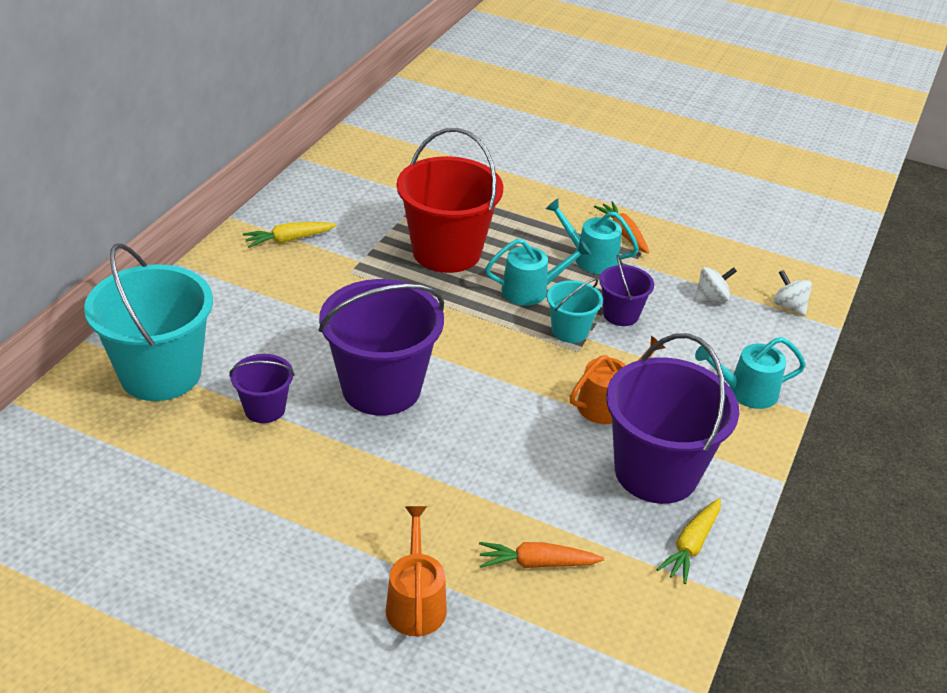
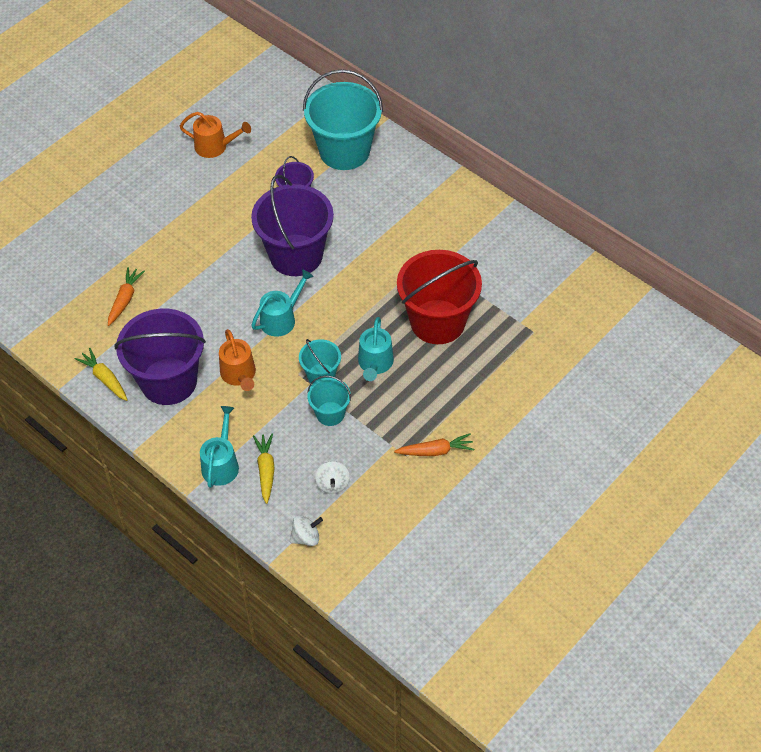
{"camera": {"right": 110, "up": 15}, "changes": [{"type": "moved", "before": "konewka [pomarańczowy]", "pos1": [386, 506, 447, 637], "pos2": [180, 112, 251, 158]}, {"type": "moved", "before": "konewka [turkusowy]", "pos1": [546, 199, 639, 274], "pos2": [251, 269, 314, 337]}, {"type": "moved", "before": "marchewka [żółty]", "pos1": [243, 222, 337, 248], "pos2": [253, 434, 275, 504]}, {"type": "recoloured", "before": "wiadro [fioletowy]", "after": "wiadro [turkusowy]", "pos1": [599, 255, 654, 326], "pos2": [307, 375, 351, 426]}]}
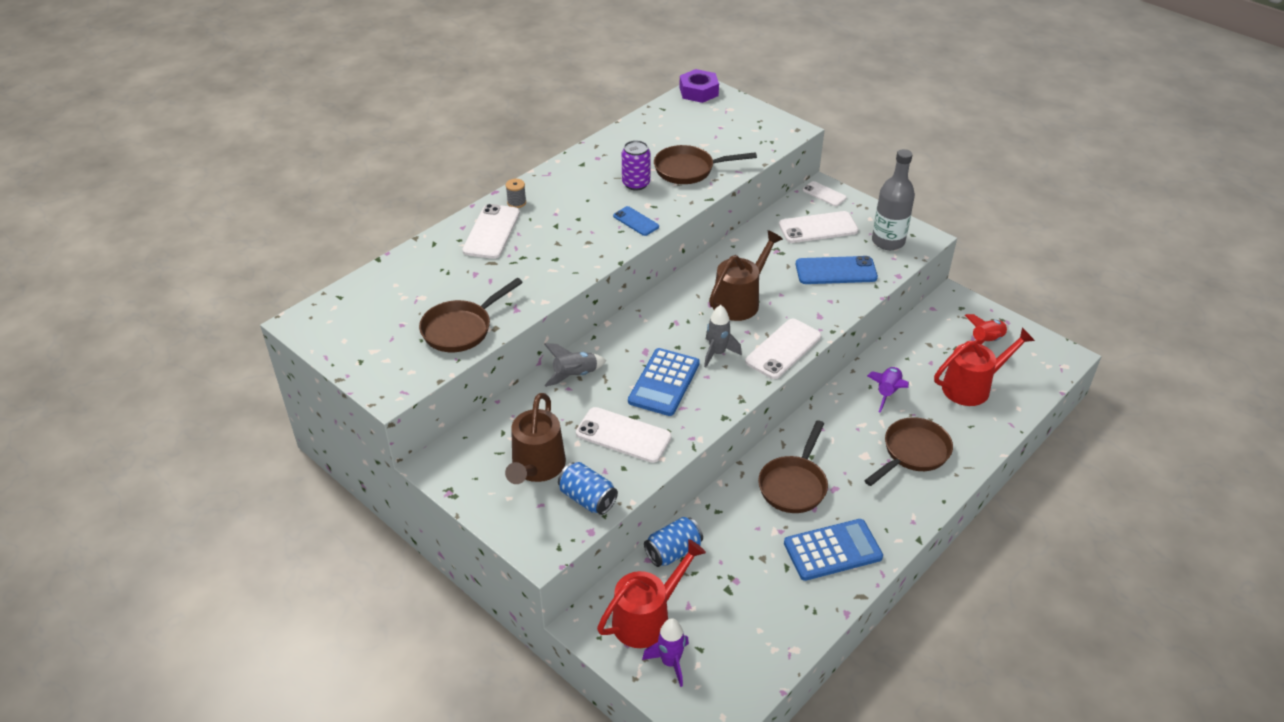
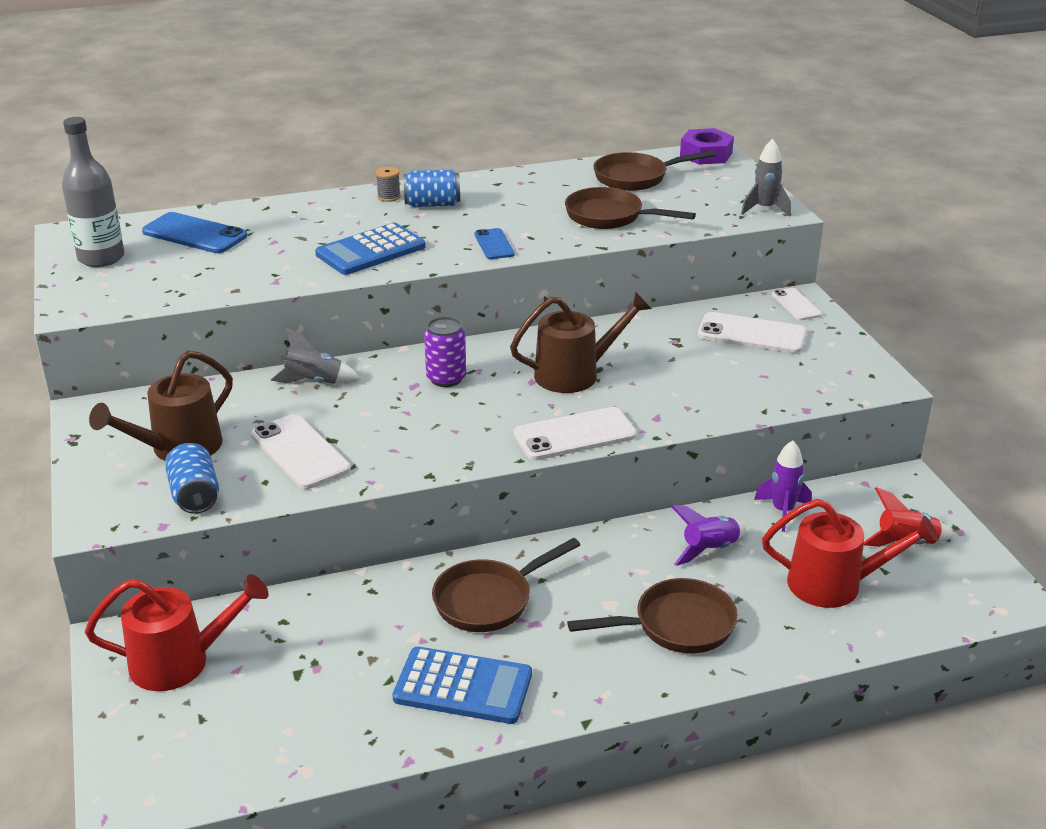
{"camera": {"right": 30, "up": -10}, "changes": [{"type": "moved", "before": "butelka [szary]", "pos1": [872, 149, 915, 250], "pos2": [62, 117, 124, 267]}, {"type": "moved", "before": "telefon [niebieski]", "pos1": [796, 256, 878, 284], "pos2": [142, 212, 247, 253]}, {"type": "moved", "before": "kalkulator [niebieski]", "pos1": [628, 348, 700, 416], "pos2": [315, 223, 426, 275]}, {"type": "moved", "before": "puszka [niebieski]", "pos1": [644, 517, 703, 567], "pos2": [403, 170, 460, 207]}, {"type": "moved", "before": "puszka [fioletowy]", "pos1": [622, 140, 651, 191], "pos2": [424, 317, 466, 387]}, {"type": "moved", "before": "patelnia [brązowy]", "pos1": [419, 278, 523, 352], "pos2": [593, 150, 716, 191]}, {"type": "moved", "before": "rakieta [szary]", "pos1": [704, 305, 742, 368], "pos2": [741, 139, 791, 216]}, {"type": "moved", "before": "rakieta [fioletowy]", "pos1": [642, 618, 689, 687], "pos2": [754, 440, 812, 532]}, {"type": "removed", "before": "telefon [biały]", "pos1": [462, 204, 520, 259]}]}
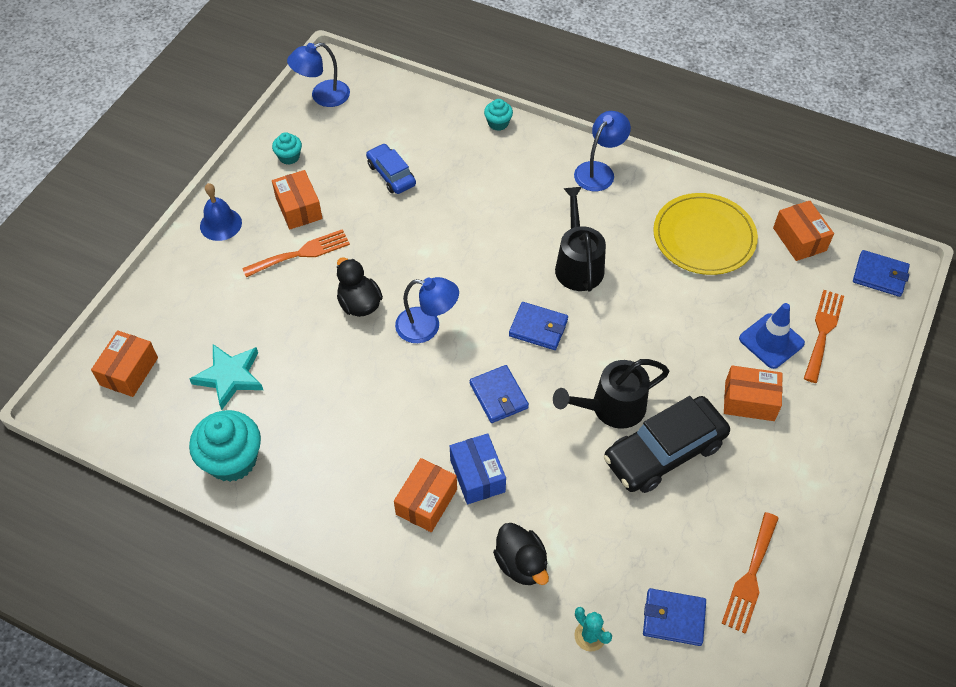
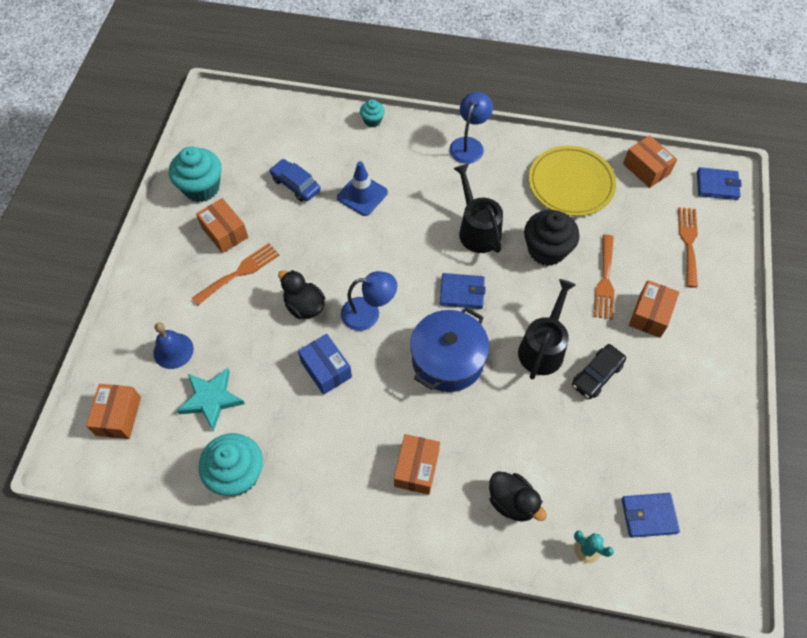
{"camera": {"right": -15, "up": 5}, "changes": [{"type": "moved", "before": "dzwonek [niebieski]", "pos1": [200, 183, 242, 241], "pos2": [153, 322, 194, 369]}, {"type": "resized", "before": "muffinka [turkusowy]", "pos1": [272, 132, 302, 165], "pos2": [169, 146, 222, 202], "scale": 1.97}, {"type": "moved", "before": "pudełko [niebieski]", "pos1": [450, 433, 506, 504], "pos2": [298, 334, 352, 395]}, {"type": "moved", "before": "pachołek [niebieski]", "pos1": [739, 303, 805, 369], "pos2": [337, 161, 388, 216]}, {"type": "replaced", "before": "portfel [niebieski]", "after": "garnek [niebieski]", "pos1": [470, 365, 529, 423], "pos2": [410, 307, 489, 392]}, {"type": "turned", "before": "konewka [czarny]", "pos1": [553, 359, 669, 429], "pos2": [518, 279, 576, 379], "turn": 150}, {"type": "added", "after": "muffinka [czarny]", "pos2": [524, 210, 579, 266]}, {"type": "resized", "before": "samochód [czarny]", "pos1": [604, 396, 730, 493], "pos2": [572, 344, 626, 399], "scale": 0.58}, {"type": "moved", "before": "widelec [pomarańczowy]", "pos1": [721, 512, 779, 634], "pos2": [594, 235, 614, 320]}, {"type": "turned", "before": "pudełko [pomarańczowy]", "pos1": [724, 365, 783, 421], "pos2": [629, 280, 679, 338], "turn": -60}, {"type": "removed", "before": "lampka [niebieski]", "pos1": [287, 43, 350, 107]}]}
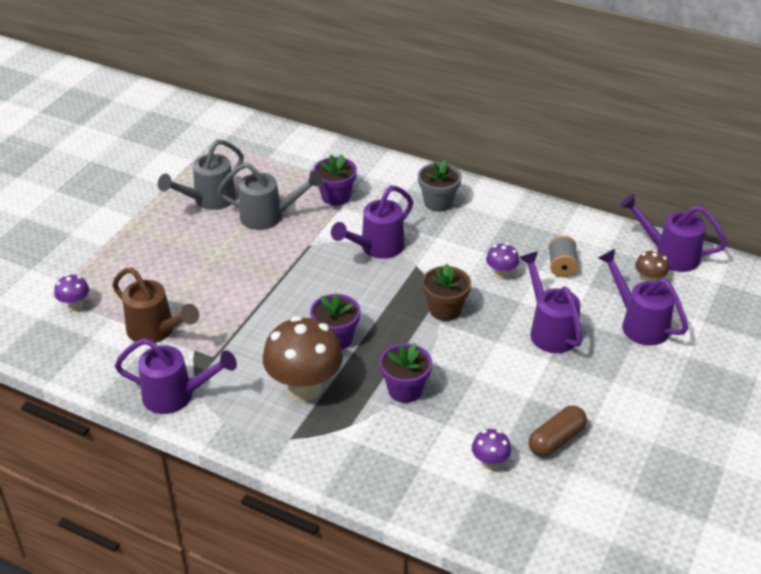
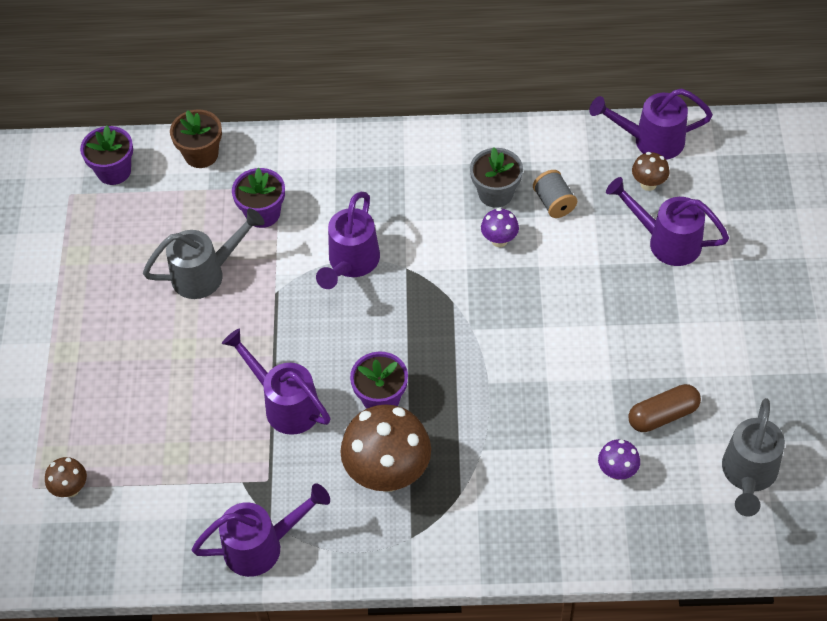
{"camera": {"right": -25, "up": 15}, "changes": [{"type": "recoloured", "before": "grzyb [fioletowy]", "after": "grzyb [brązowy]", "pos1": [54, 274, 89, 311], "pos2": [45, 457, 87, 497]}, {"type": "moved", "before": "doniczka [fioletowy]", "pos1": [380, 343, 432, 403], "pos2": [80, 125, 133, 185]}, {"type": "moved", "before": "doniczka [brązowy]", "pos1": [422, 264, 471, 321], "pos2": [170, 110, 222, 168]}, {"type": "moved", "before": "konewka [fioletowy]", "pos1": [519, 252, 583, 353], "pos2": [222, 329, 330, 435]}, {"type": "moved", "before": "doniczka [szary]", "pos1": [418, 160, 462, 212], "pos2": [470, 147, 523, 208]}, {"type": "turned", "before": "kapsułka [brązowy]", "pos1": [528, 406, 587, 457], "pos2": [629, 384, 701, 432], "turn": 45}, {"type": "moved", "before": "konewka [szary]", "pos1": [158, 139, 244, 210], "pos2": [722, 398, 785, 517]}, {"type": "removed", "before": "konewka [brązowy]", "pos1": [112, 267, 199, 343]}]}
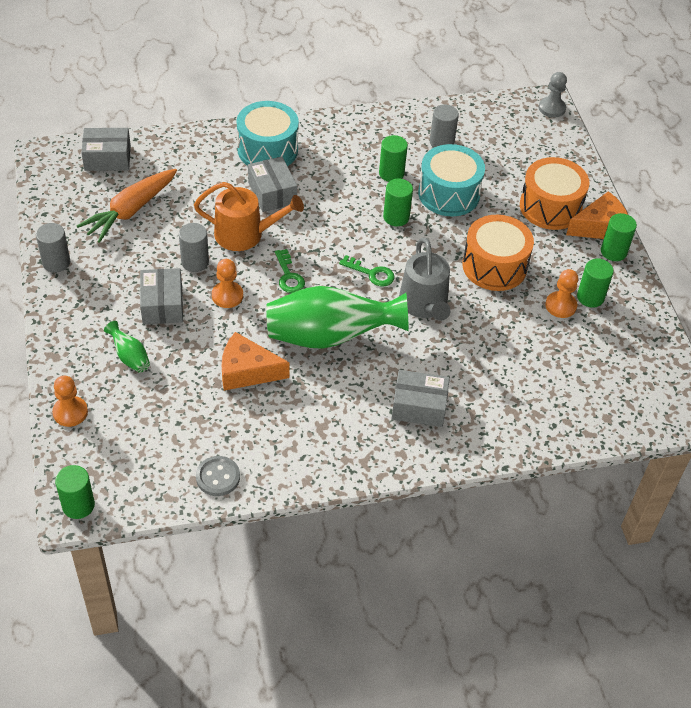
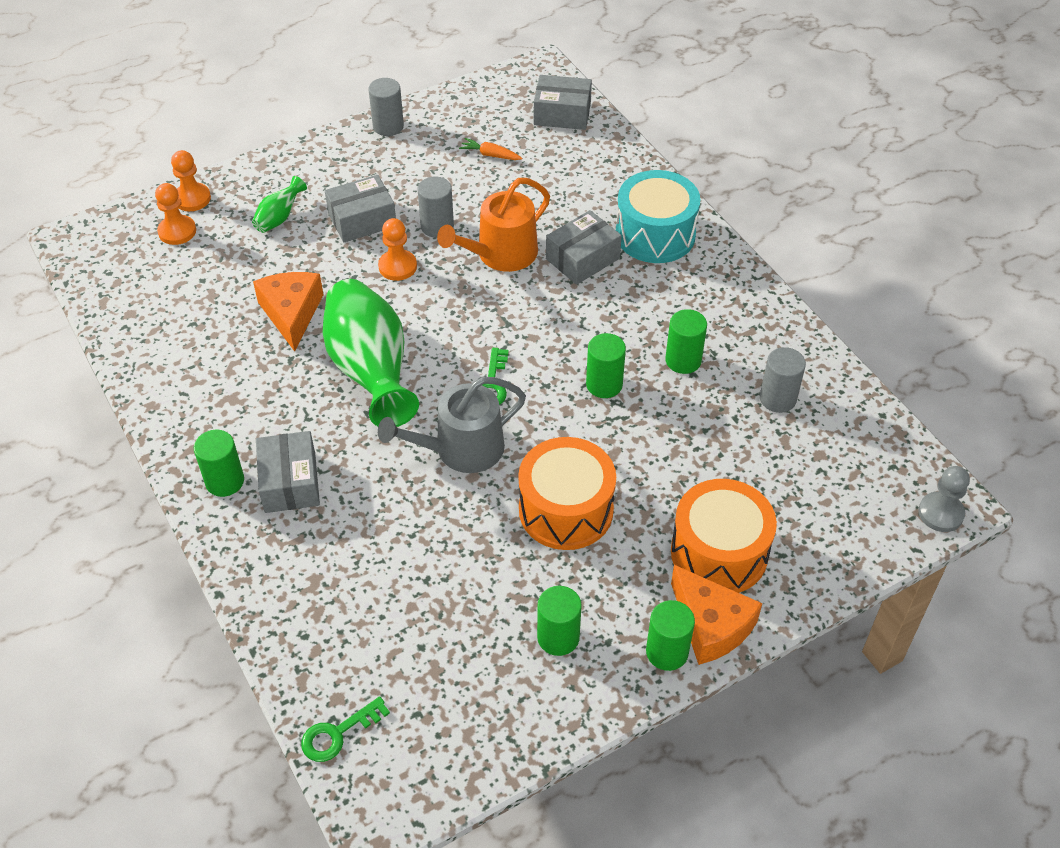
{"camera": {"right": 75, "up": 0}, "changes": [{"type": "moved", "before": "pionek [pomarańczowy]", "pos1": [545, 269, 578, 318], "pos2": [155, 183, 196, 245]}, {"type": "moved", "before": "walec [zielony]", "pos1": [55, 465, 95, 519], "pos2": [194, 430, 244, 497]}, {"type": "moved", "before": "klucz [zielony]", "pos1": [275, 249, 305, 293], "pos2": [301, 696, 390, 762]}, {"type": "turned", "before": "konewka [pomarańczowy]", "pos1": [194, 182, 304, 251], "pos2": [437, 178, 550, 272], "turn": 60}, {"type": "resized", "before": "marchewka [pomarańczowy]", "pos1": [76, 169, 177, 243], "pos2": [459, 138, 522, 160], "scale": 0.45}, {"type": "turned", "before": "pudełko [szary]", "pos1": [81, 128, 131, 171], "pos2": [534, 75, 592, 130], "turn": -60}, {"type": "removed", "before": "guzik [szary]", "pos1": [196, 456, 240, 496]}, {"type": "removed", "before": "bęben [turkusowy]", "pos1": [418, 144, 485, 216]}]}
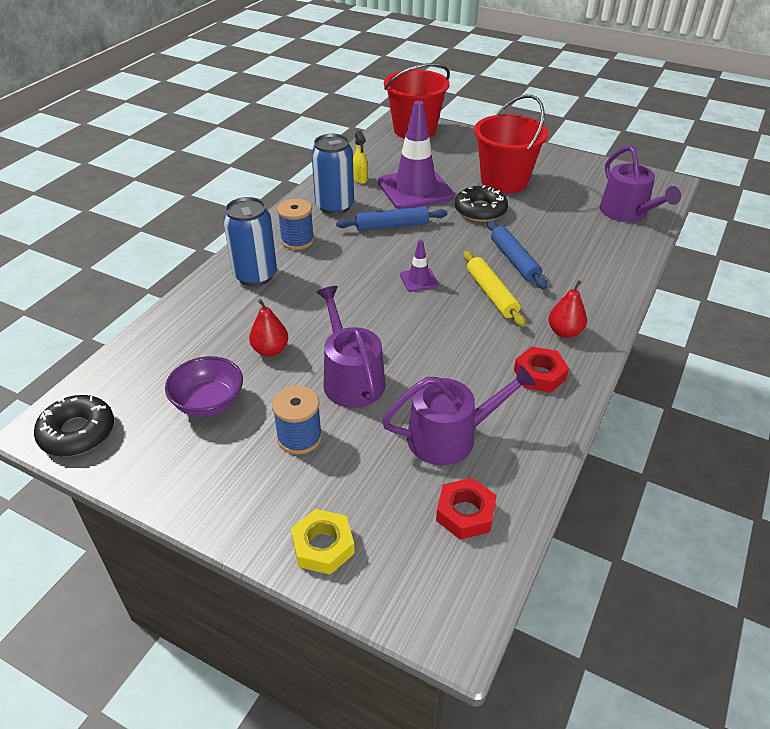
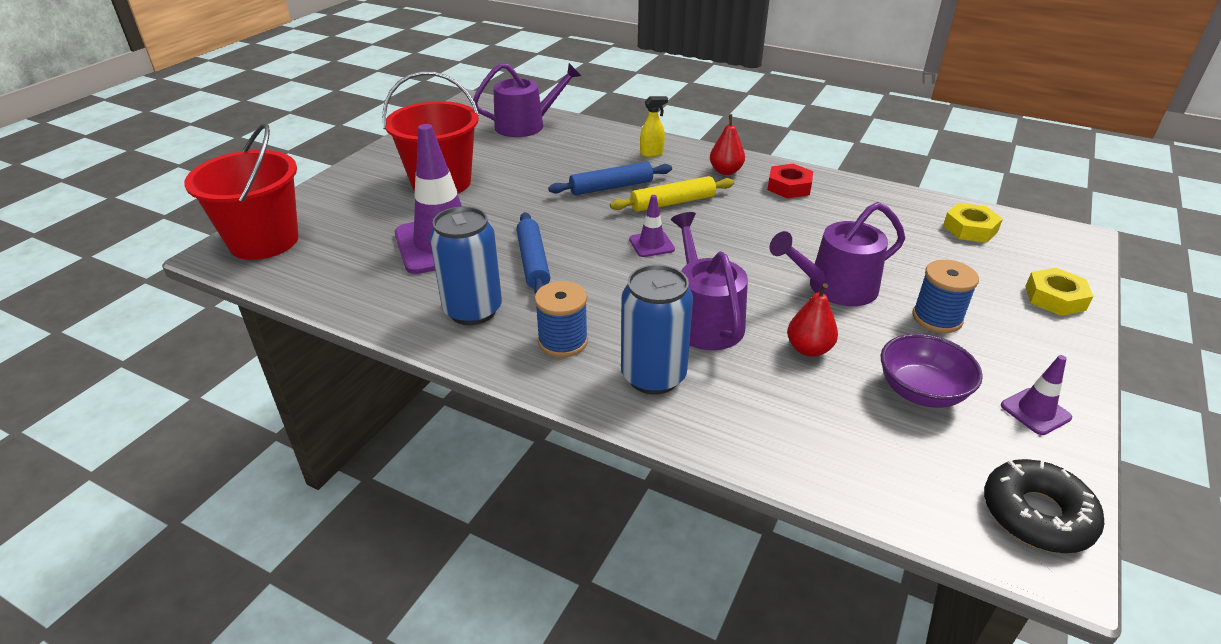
{"camera": {"right": -90, "up": -5}, "changes": [{"type": "moved", "before": "spryskiwacz [żółty]", "pos1": [353, 131, 368, 184], "pos2": [640, 96, 668, 157]}, {"type": "moved", "before": "konewka [fioletowy]", "pos1": [382, 365, 536, 465], "pos2": [671, 212, 748, 350]}, {"type": "recoloured", "before": "nakrętka [czerwony]", "after": "nakrętka [żółty]", "pos1": [436, 478, 497, 540], "pos2": [943, 203, 1003, 242]}, {"type": "added", "after": "pachołek [fioletowy]", "pos2": [1001, 355, 1072, 435]}, {"type": "removed", "before": "donut [czarny]", "pos1": [455, 185, 508, 222]}]}
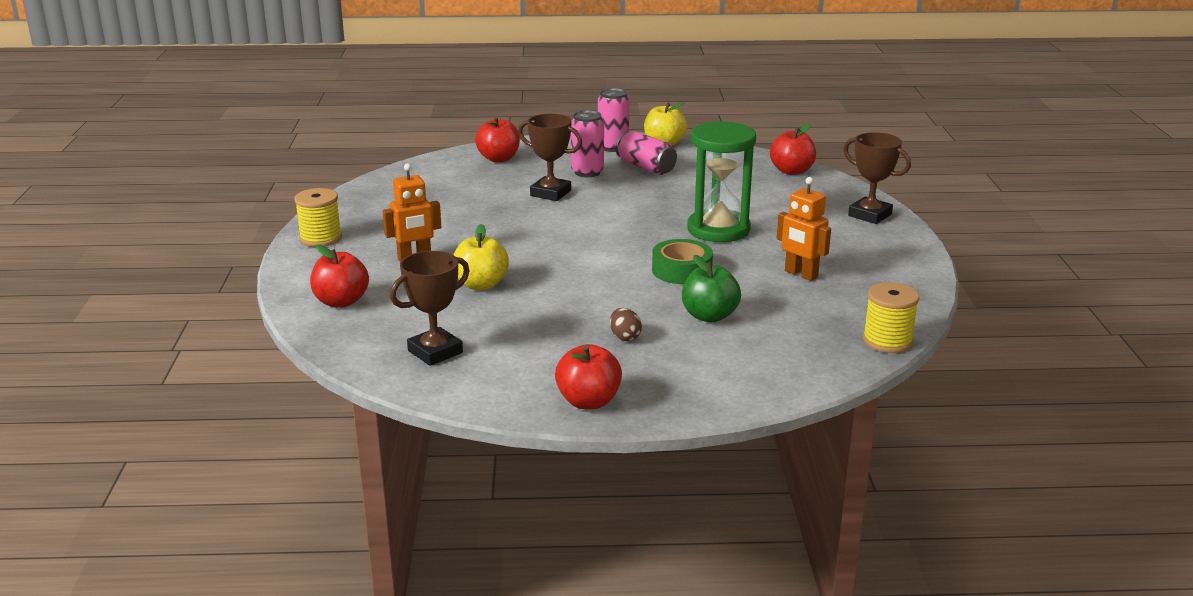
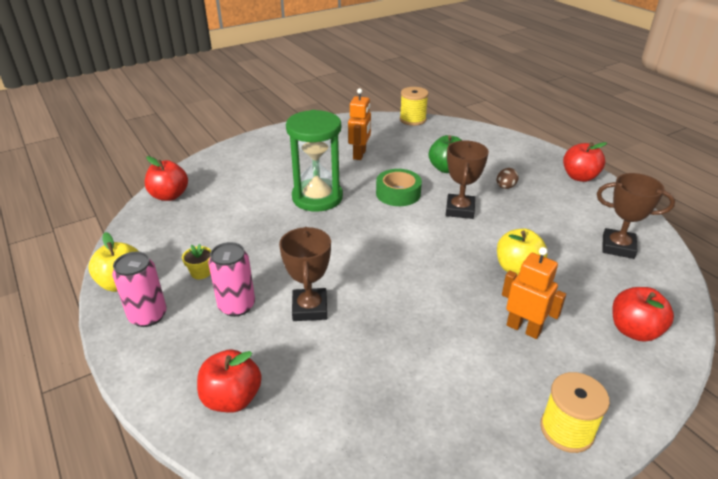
{"camera": {"right": -120, "up": 10}, "changes": [{"type": "replaced", "before": "puszka [różowy]", "after": "doniczka [żółty]", "pos1": [615, 131, 677, 175], "pos2": [182, 244, 211, 279]}, {"type": "moved", "before": "puchar [brązowy]", "pos1": [843, 132, 911, 224], "pos2": [446, 140, 489, 219]}]}
